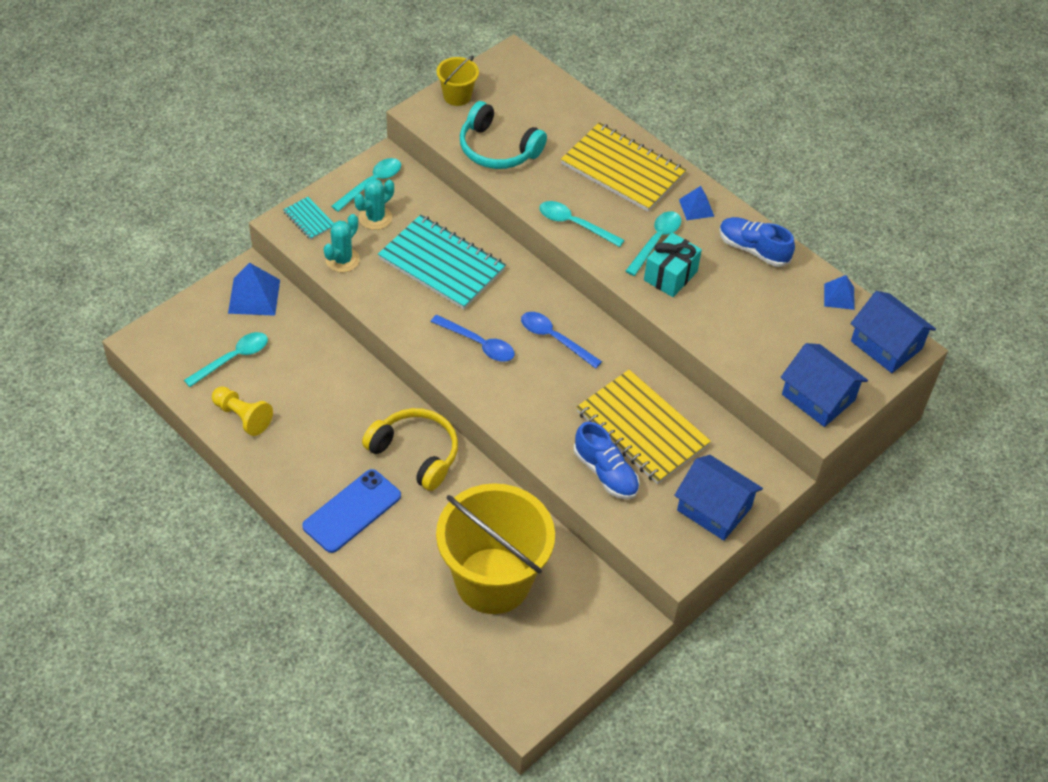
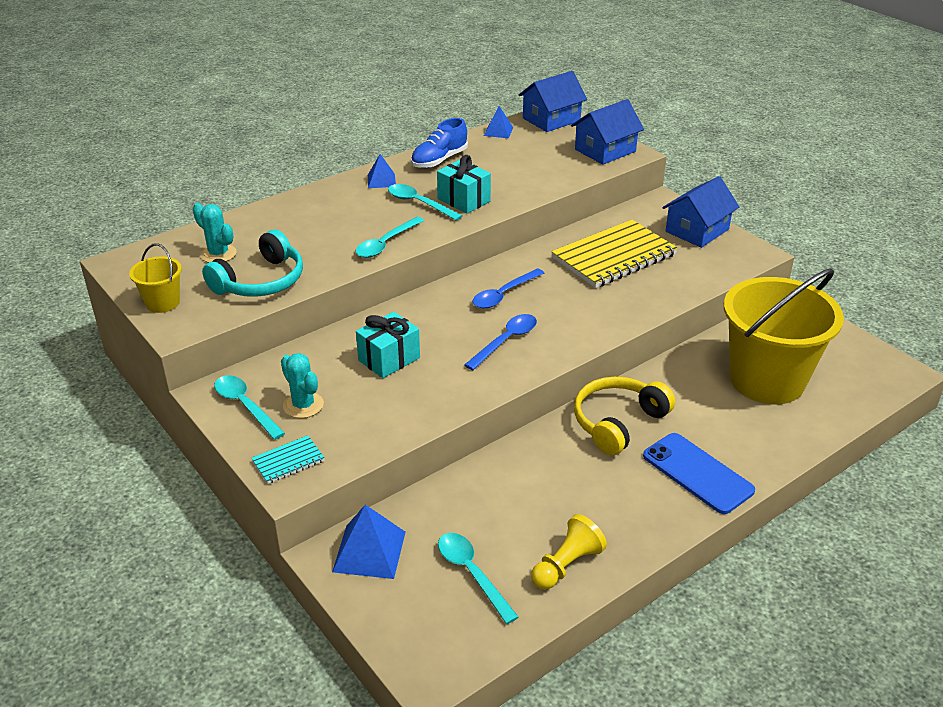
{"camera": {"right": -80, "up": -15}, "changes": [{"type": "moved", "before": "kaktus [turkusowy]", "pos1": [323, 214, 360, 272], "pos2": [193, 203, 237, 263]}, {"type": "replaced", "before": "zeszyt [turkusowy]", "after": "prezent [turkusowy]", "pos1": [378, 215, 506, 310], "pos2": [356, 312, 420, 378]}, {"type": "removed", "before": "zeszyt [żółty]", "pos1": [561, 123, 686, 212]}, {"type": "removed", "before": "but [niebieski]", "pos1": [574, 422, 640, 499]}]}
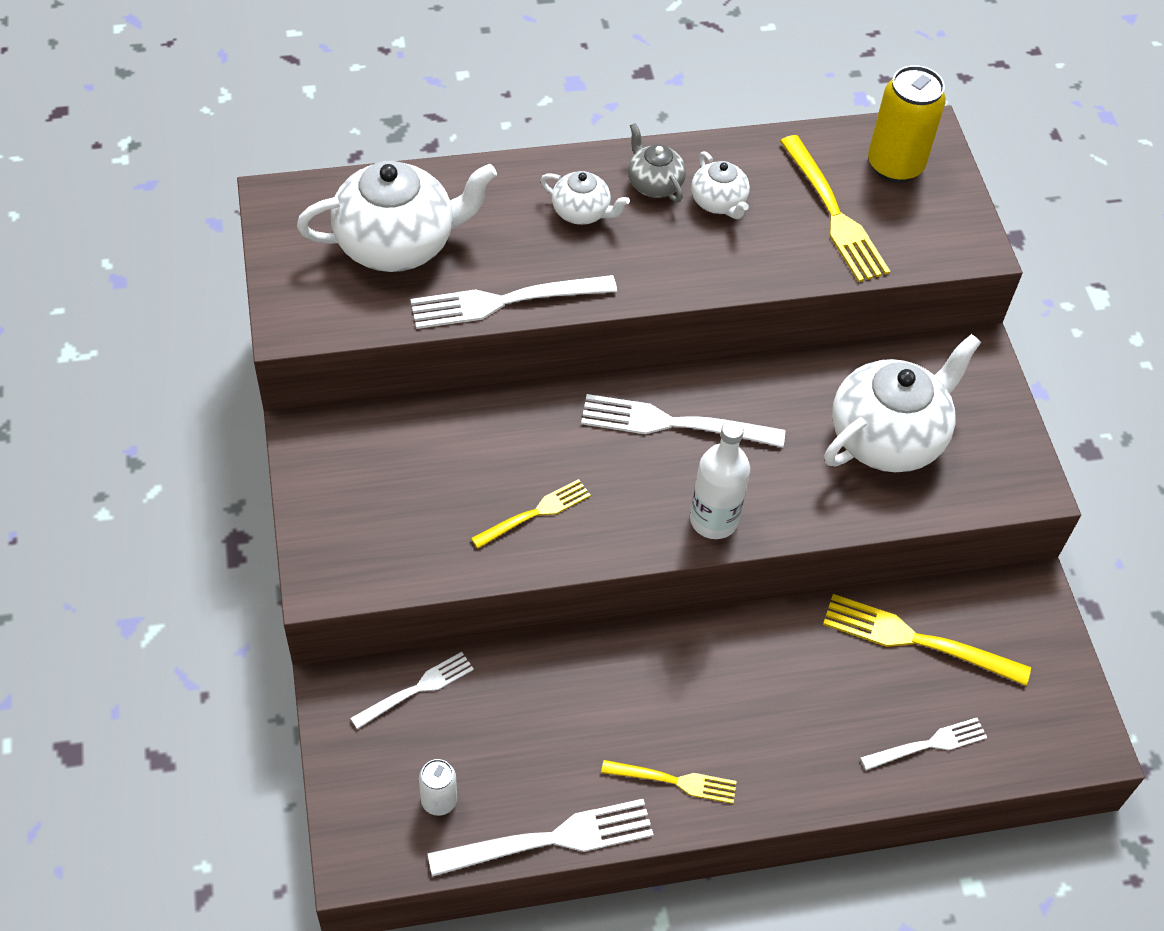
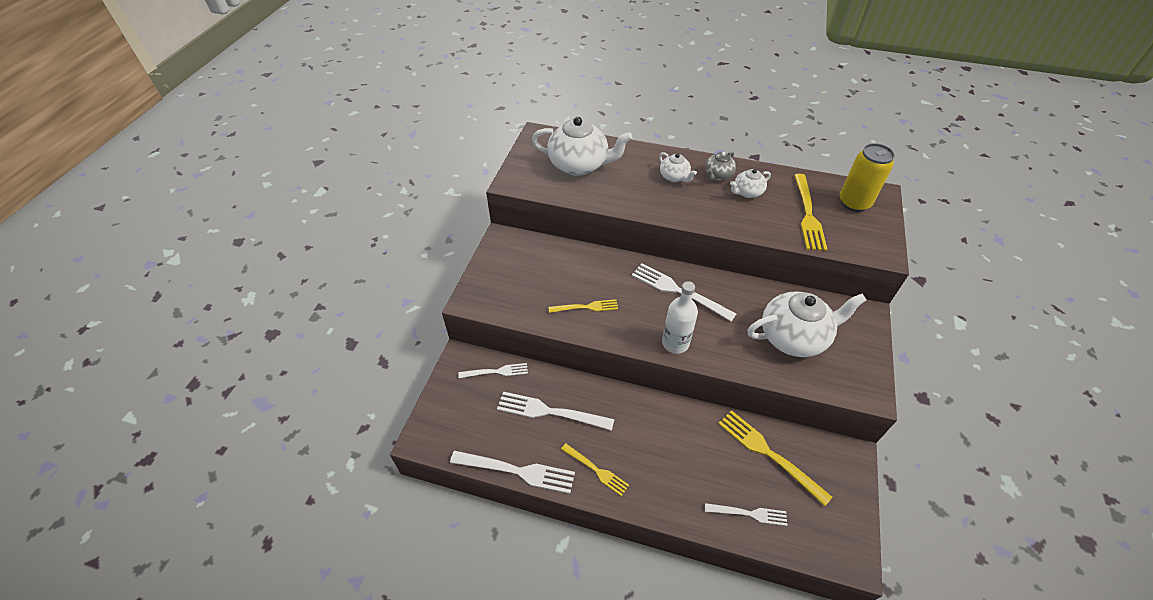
{"camera": {"right": 30, "up": -5}, "changes": [{"type": "moved", "before": "widelec [biały]", "pos1": [410, 275, 617, 329], "pos2": [497, 392, 614, 431]}, {"type": "turned", "before": "imbryk [szary]", "pos1": [628, 123, 686, 202], "pos2": [705, 151, 736, 181], "turn": -135}, {"type": "turned", "before": "imbryk [biały]", "pos1": [691, 151, 750, 219], "pos2": [730, 169, 771, 198], "turn": 60}, {"type": "removed", "before": "puszka [biały]", "pos1": [419, 759, 457, 816]}]}
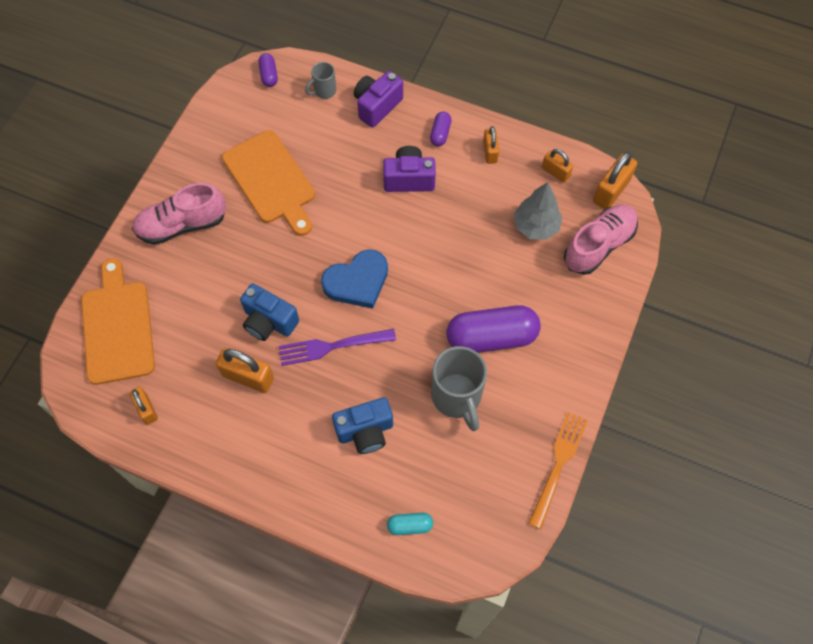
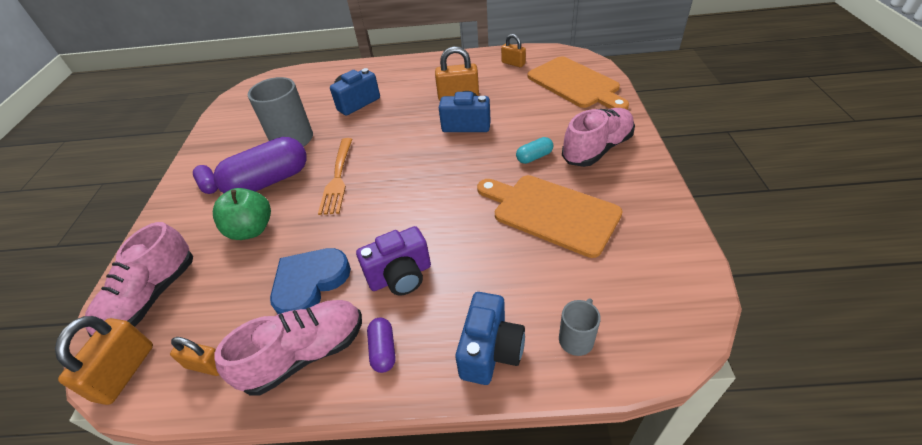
{"camera": {"right": 160, "up": -20}, "changes": [{"type": "moved", "before": "kapsułka [fioletowy]", "pos1": [258, 53, 278, 87], "pos2": [193, 165, 218, 194]}, {"type": "added", "after": "jabłko [zielony]", "pos2": [213, 188, 271, 240]}, {"type": "replaced", "before": "kłódka [pomarańczowy]", "after": "but [różowy]", "pos1": [483, 126, 499, 164], "pos2": [214, 300, 362, 396]}, {"type": "moved", "before": "serce [niebieski]", "pos1": [321, 249, 388, 309], "pos2": [270, 248, 351, 314]}, {"type": "moved", "before": "widelec [pomarańczowy]", "pos1": [528, 412, 588, 529], "pos2": [318, 138, 352, 215]}, {"type": "recoloured", "before": "aparat fotograficzny [fioletowy]", "after": "aparat fotograficzny [niebieski]", "pos1": [354, 71, 403, 127], "pos2": [455, 292, 525, 385]}, {"type": "moved", "before": "kapsułka [turkusowy]", "pos1": [387, 513, 433, 535], "pos2": [516, 137, 553, 164]}, {"type": "removed", "before": "widelec [fioletowy]", "pos1": [278, 329, 396, 366]}, {"type": "removed", "before": "drzewko [szary]", "pos1": [514, 182, 562, 240]}]}
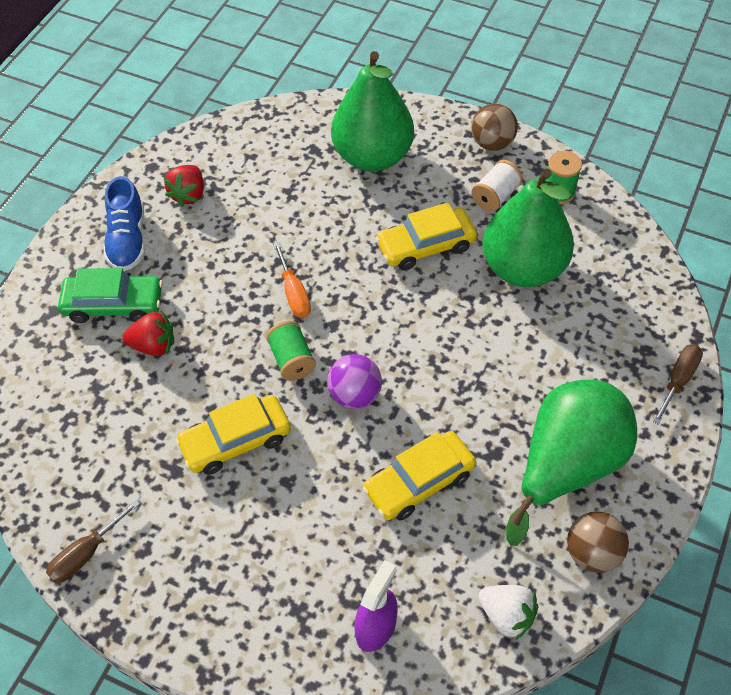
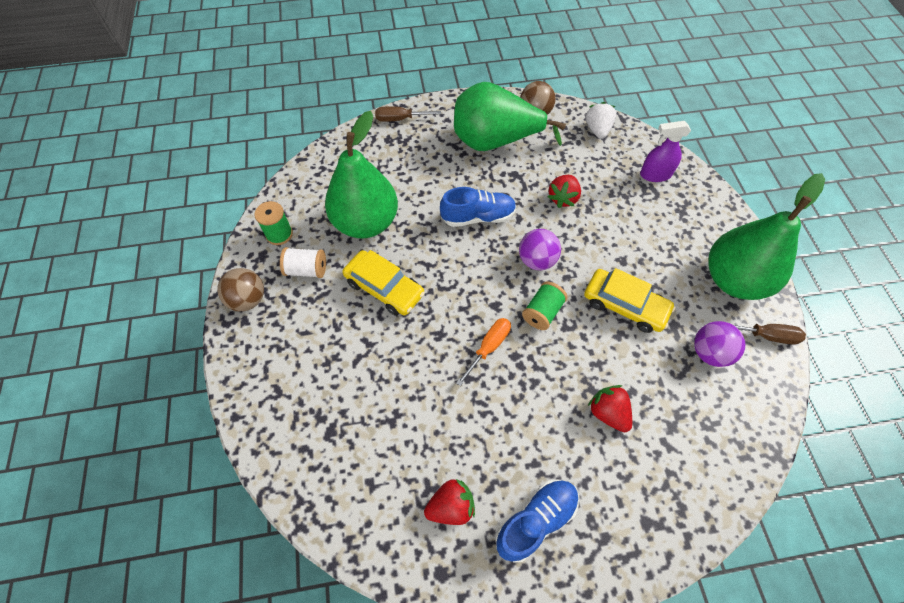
{"camera": {"right": -125, "up": 5}, "changes": [{"type": "added", "after": "but [niebieski]", "pos2": [440, 187, 517, 227]}, {"type": "replaced", "before": "samochód [żółty]", "after": "truskawka [czerwony]", "pos1": [363, 431, 476, 520], "pos2": [548, 175, 581, 208]}, {"type": "added", "after": "piłka [fioletowy]", "pos2": [694, 321, 745, 367]}, {"type": "moved", "before": "gruszka [zielony]", "pos1": [331, 51, 414, 171], "pos2": [708, 173, 825, 300]}, {"type": "removed", "before": "samochód [zielony]", "pos1": [58, 268, 163, 323]}]}
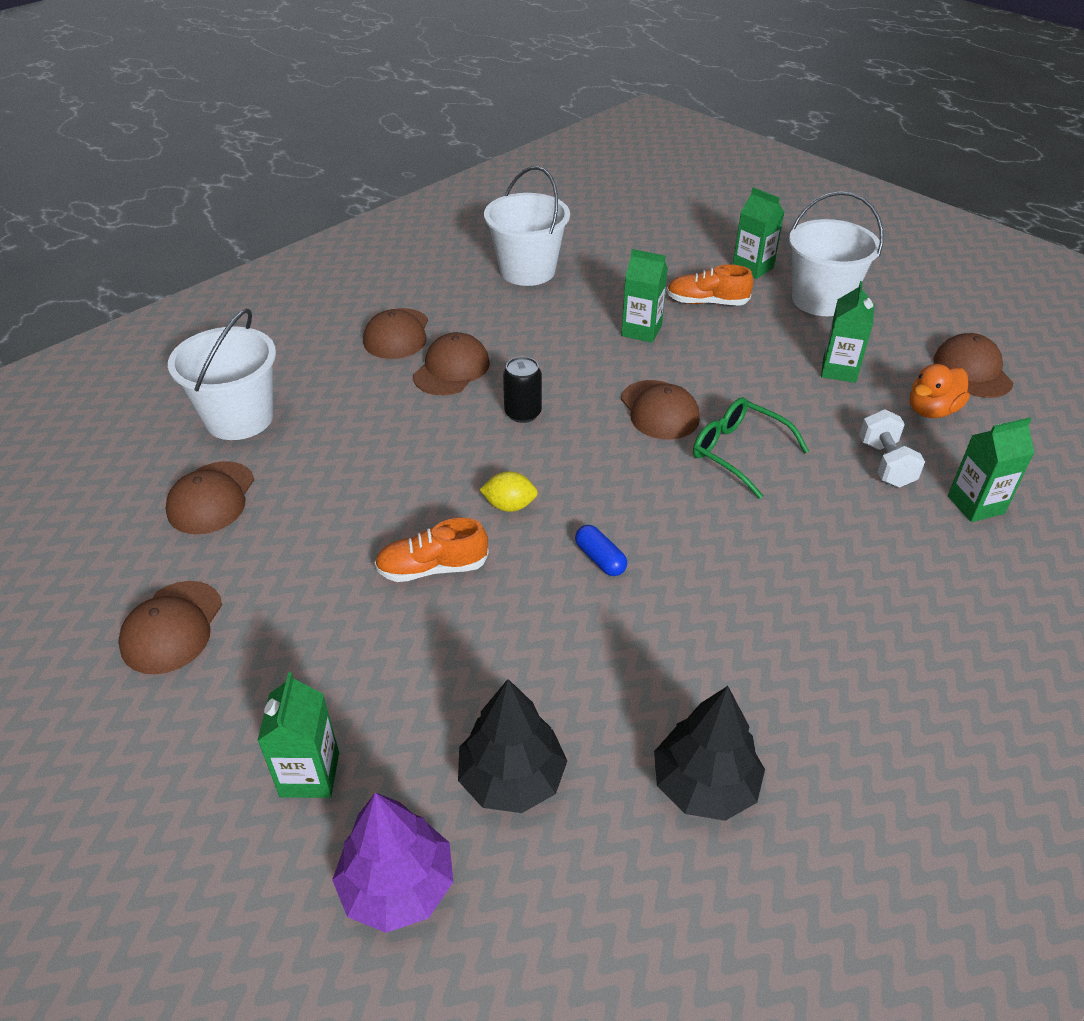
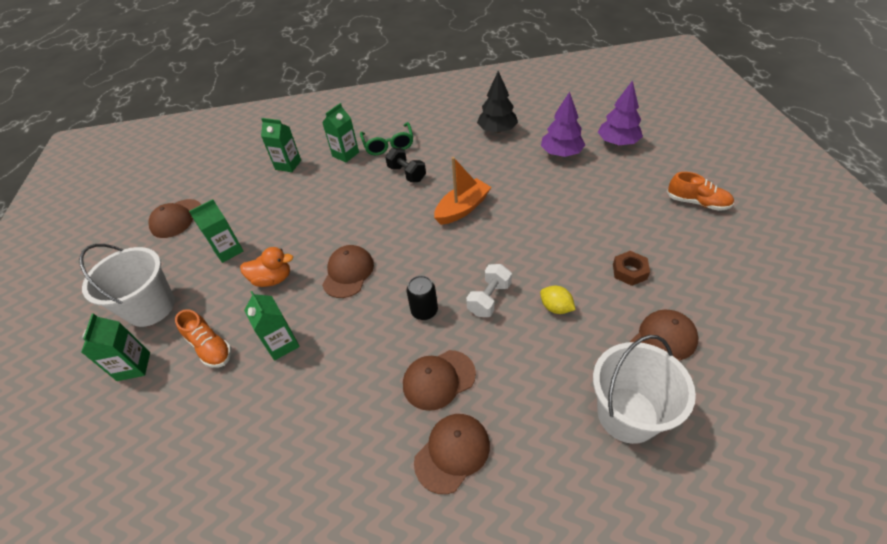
{"camera": {"right": -140, "up": 5}, "changes": [{"type": "moved", "before": "kaczka [pomarańczowy]", "pos1": [910, 364, 970, 418], "pos2": [240, 247, 293, 287]}, {"type": "moved", "before": "karton mleka [zielony]", "pos1": [257, 672, 339, 798], "pos2": [322, 103, 359, 163]}, {"type": "moved", "before": "okulary [zielony]", "pos1": [693, 397, 809, 499], "pos2": [360, 122, 413, 155]}, {"type": "added", "after": "hantel [czarny]", "pos2": [385, 148, 426, 182]}, {"type": "replaced", "before": "kapsułka [niebieski]", "after": "łódka [pomarańczowy]", "pos1": [575, 525, 627, 576], "pos2": [434, 157, 491, 225]}, {"type": "moved", "before": "hantel [biały]", "pos1": [860, 409, 925, 488], "pos2": [466, 264, 512, 317]}, {"type": "moved", "before": "cytryna [żółty]", "pos1": [479, 471, 538, 512], "pos2": [540, 286, 576, 314]}, {"type": "recoloured", "before": "drzewko [czarny]", "after": "drzewko [fioletowy]", "pos1": [458, 679, 567, 813], "pos2": [541, 92, 585, 157]}, {"type": "added", "after": "nakrętka [brązowy]", "pos2": [613, 251, 650, 286]}, {"type": "moved", "before": "but [pomarańczowy]", "pos1": [375, 518, 489, 582], "pos2": [667, 172, 734, 211]}, {"type": "removed", "before": "czapka [brązowy]", "pos1": [118, 581, 222, 674]}, {"type": "removed", "before": "wiadro [biały]", "pos1": [484, 166, 570, 286]}]}
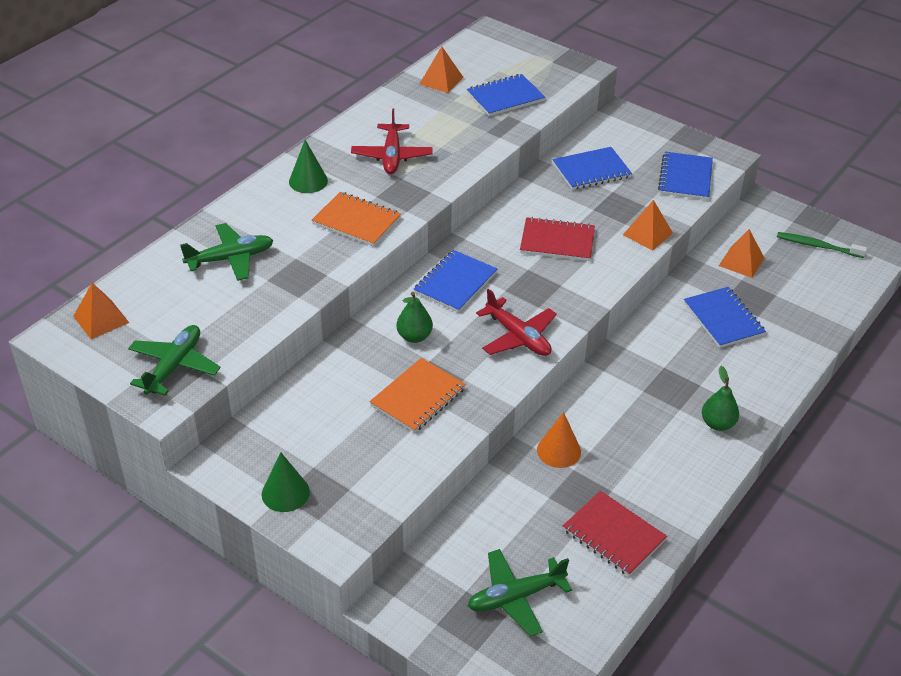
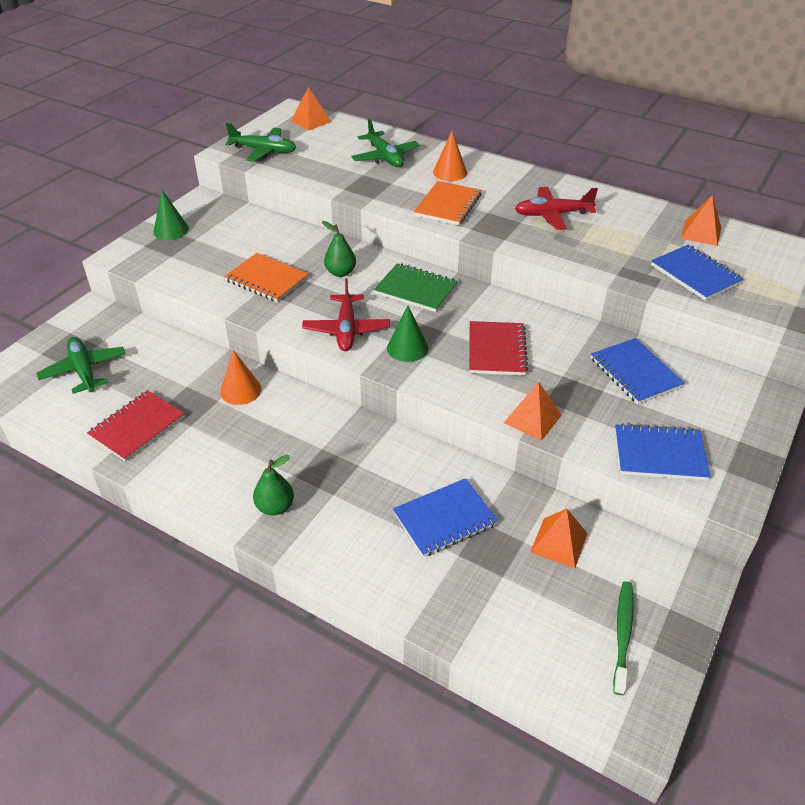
{"camera": {"right": 85, "up": 0}, "changes": [{"type": "turned", "before": "samolot [czerwony]", "pos1": [476, 289, 557, 356], "pos2": [302, 278, 390, 351], "turn": -45}, {"type": "recoloured", "before": "zeszyt [niebieski]", "after": "zeszyt [zielony]", "pos1": [414, 250, 497, 313], "pos2": [374, 264, 458, 312]}, {"type": "moved", "before": "stożek [zielony]", "pos1": [289, 140, 328, 193], "pos2": [387, 305, 428, 362]}, {"type": "added", "after": "stożek [pomarańczowy]", "pos2": [433, 131, 467, 181]}]}
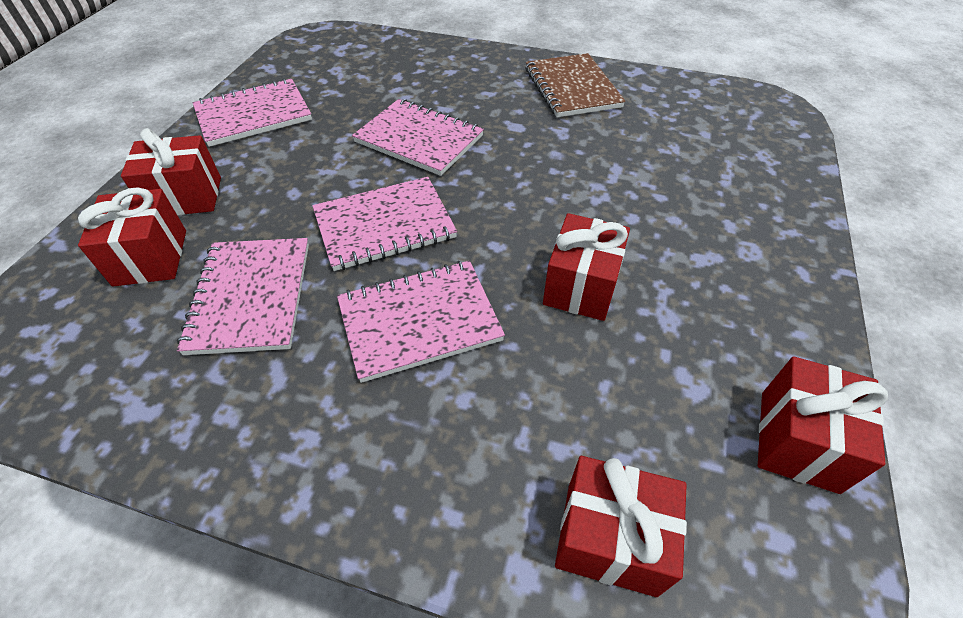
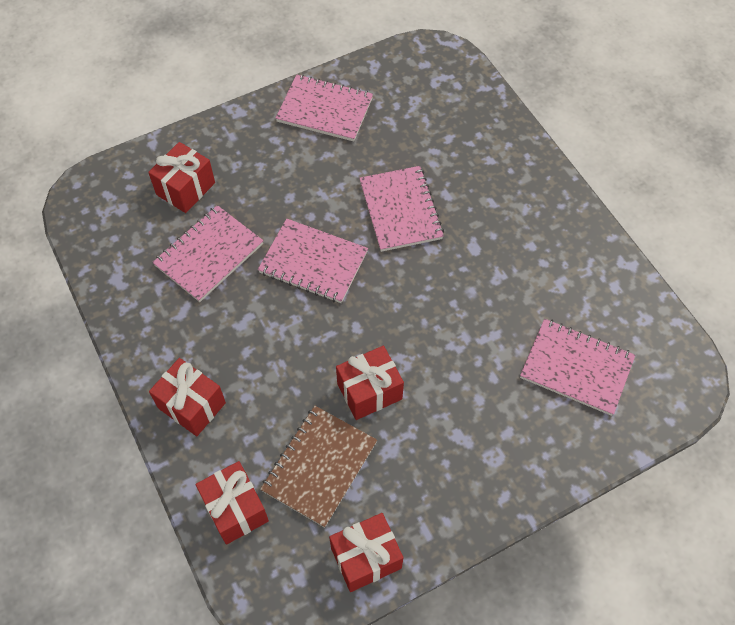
{"camera": {"right": 45, "up": 10}, "changes": [{"type": "moved", "before": "prezent [czerwony]", "pos1": [121, 128, 221, 215], "pos2": [149, 358, 226, 436]}, {"type": "moved", "before": "zeszyt [brązowy]", "pos1": [525, 53, 626, 117], "pos2": [260, 406, 377, 528]}, {"type": "moved", "before": "zeszyt [różowy]", "pos1": [337, 261, 505, 383], "pos2": [520, 319, 635, 416]}]}
